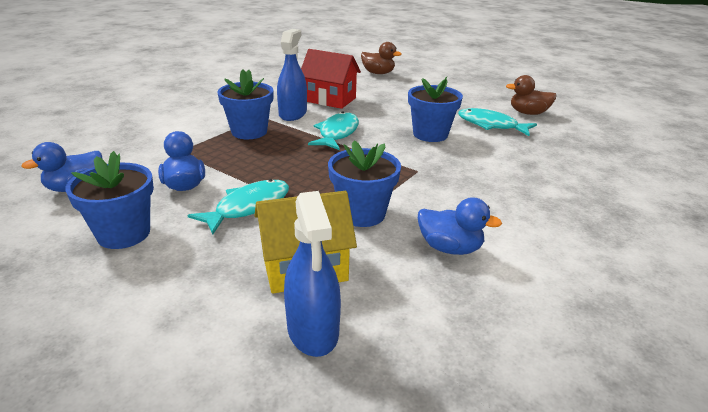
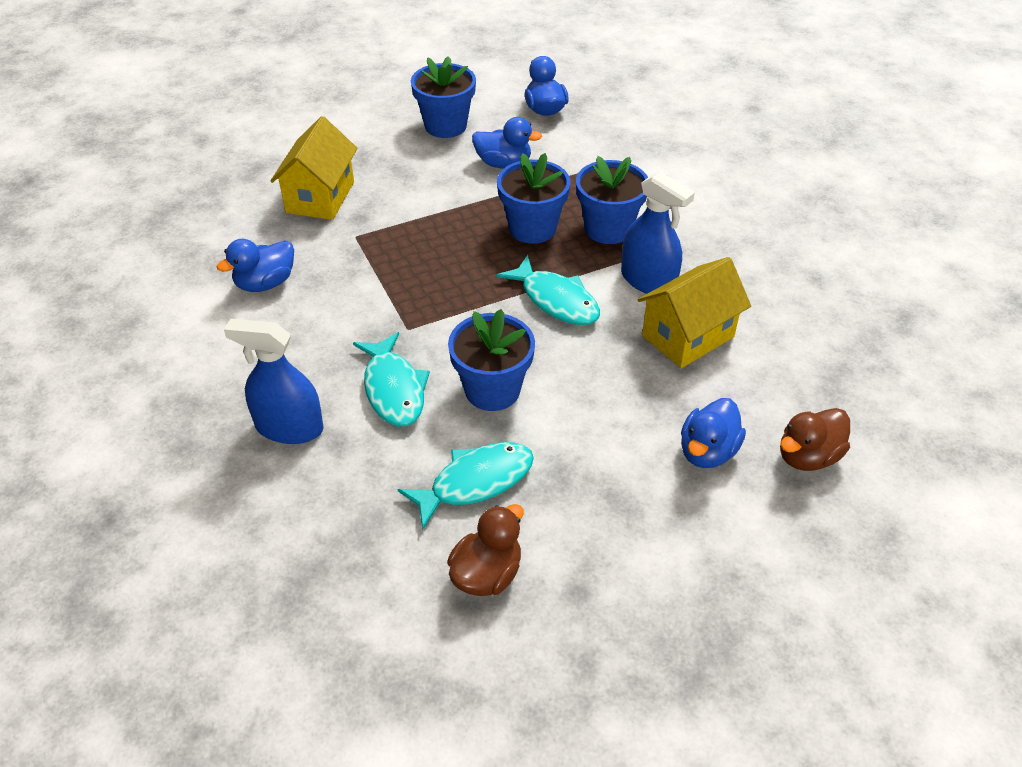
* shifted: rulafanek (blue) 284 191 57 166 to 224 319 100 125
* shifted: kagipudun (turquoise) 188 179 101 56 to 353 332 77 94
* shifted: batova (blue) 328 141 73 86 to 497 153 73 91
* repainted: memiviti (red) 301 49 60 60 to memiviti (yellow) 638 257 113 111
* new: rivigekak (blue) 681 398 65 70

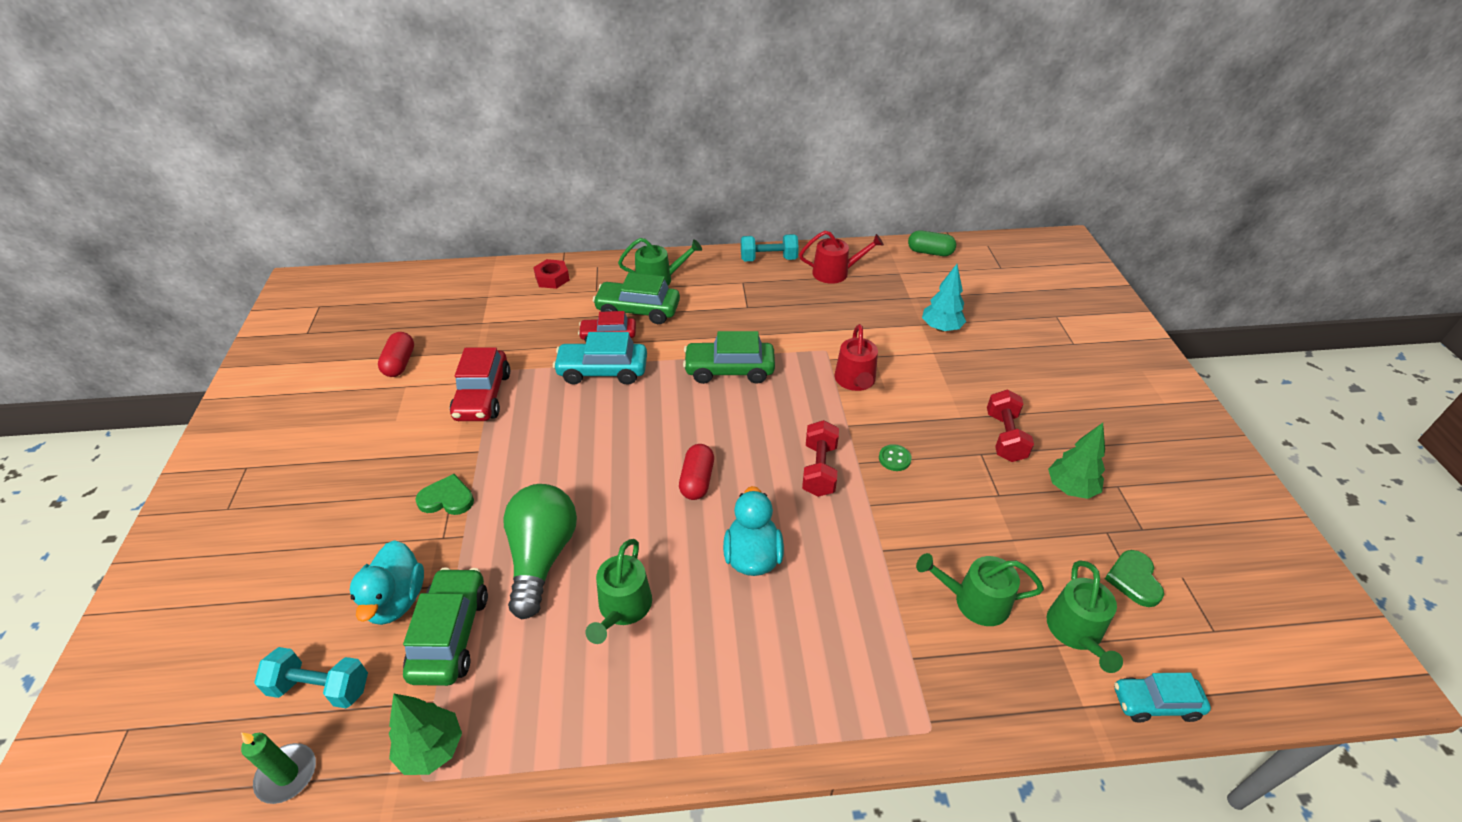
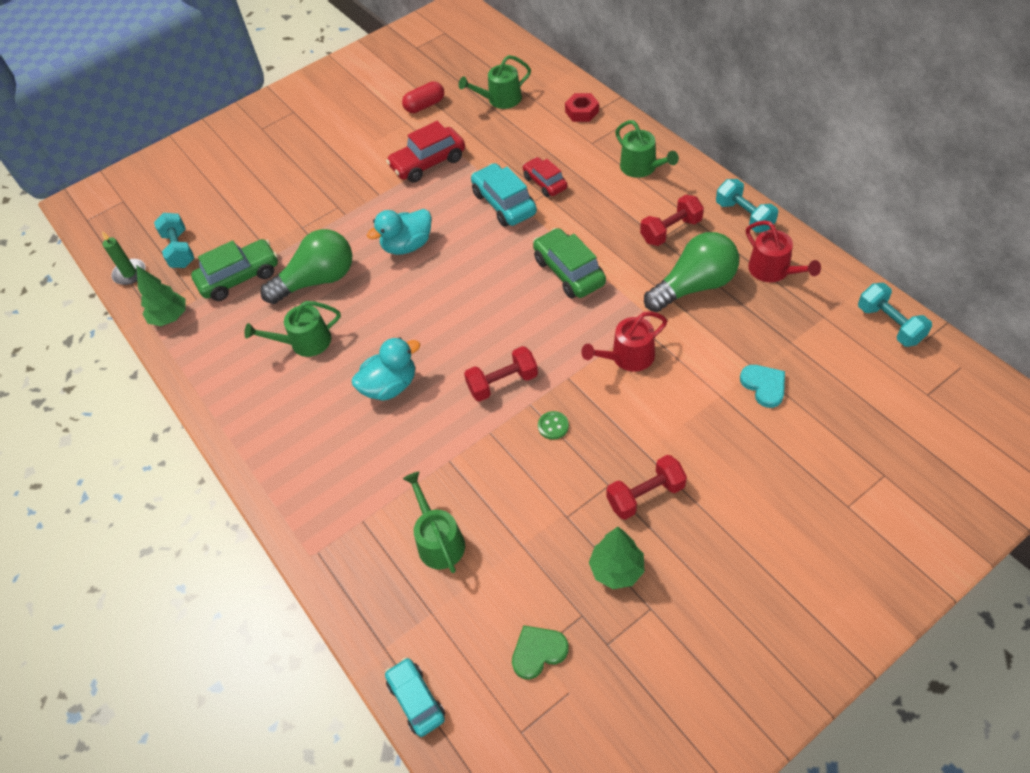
* shifted: rivigekak (turquoise) 350 540 74 85 to 367 209 65 46
* shifted: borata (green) 1047 560 76 113 to 459 55 72 54
* new: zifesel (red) 640 195 64 51
* new: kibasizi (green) 644 232 95 80
* swapped: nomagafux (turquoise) 922 264 44 68 to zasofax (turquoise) 740 365 45 43
* swapped: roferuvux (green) 908 230 48 26 to zifesel (turquoise) 858 283 74 64
* gone: zasofax (green) 415 474 59 41
* gone: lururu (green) 593 273 87 51
* gone: roferuvux (red) 679 444 35 56

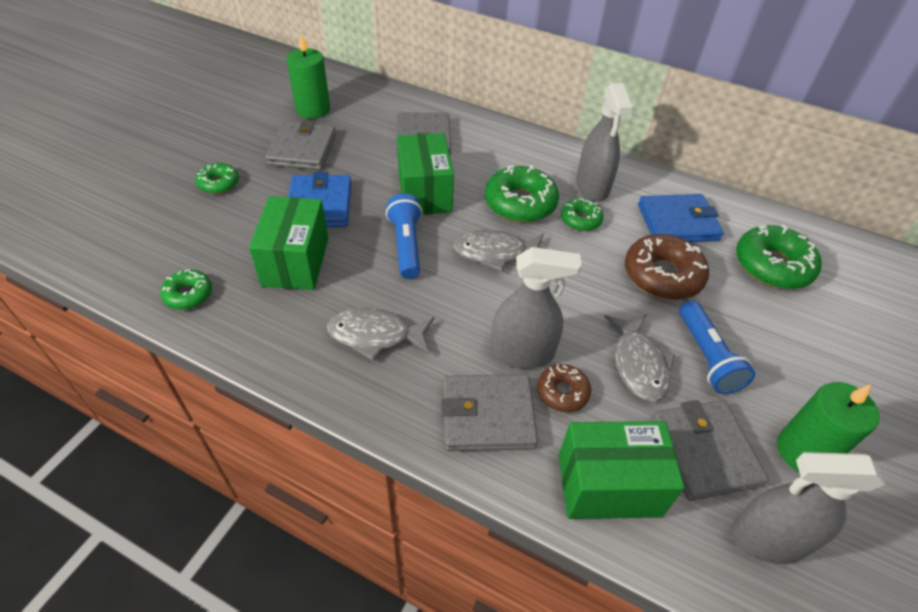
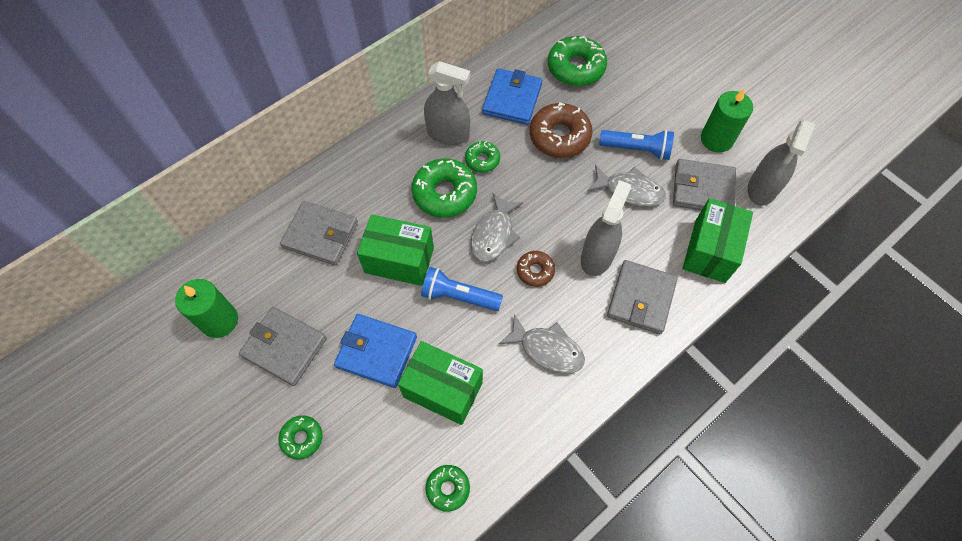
* rotated: kagipudun (grey) 327 308 107 53 = 499 314 86 60 90 degrees counterclockwise
* shifted: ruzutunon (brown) 537 364 54 48 to 517 251 38 36

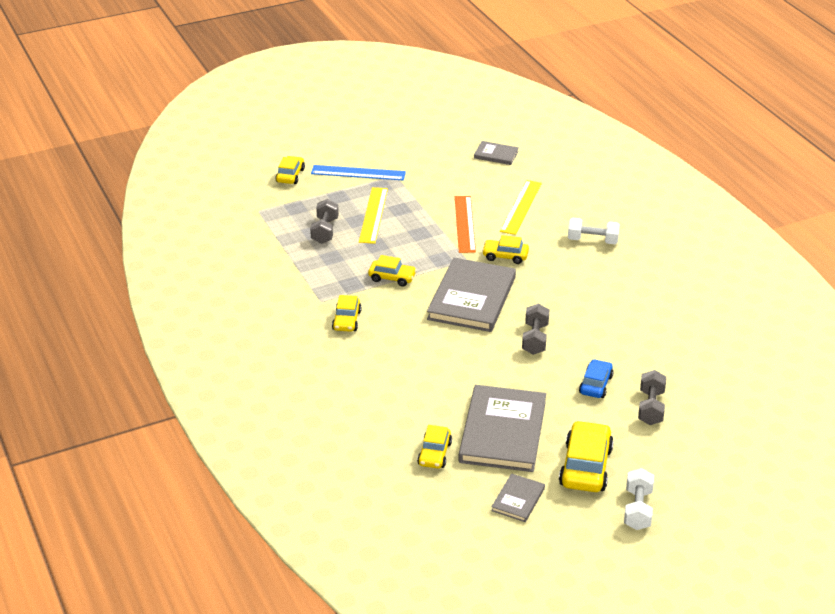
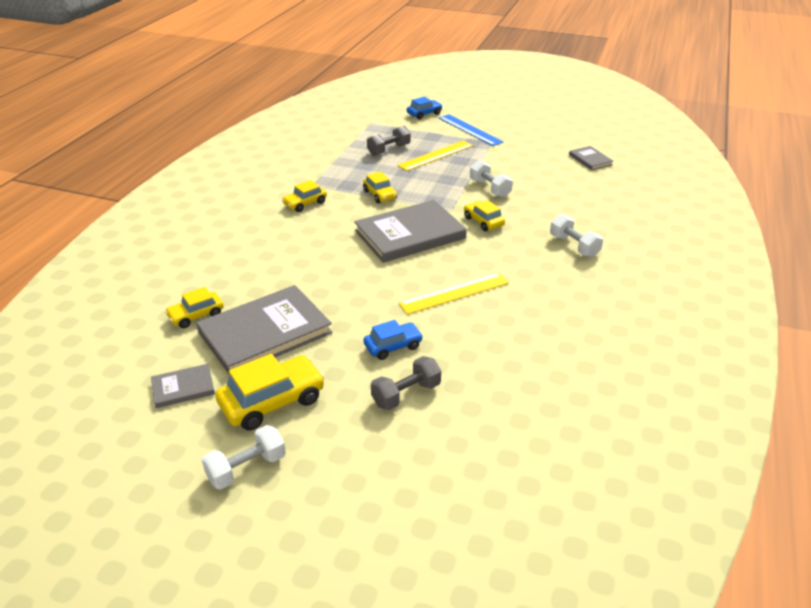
* shifted: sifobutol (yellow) 500 180 42 55 to 399 273 110 41
* repainted: lururu (yellow) 276 156 29 28 to lururu (blue) 407 97 36 22
* swapped: sifobutol (orange) 455 196 21 57 to zifesel (white) 470 160 43 38
* gone: zifesel (grey) 522 304 27 51

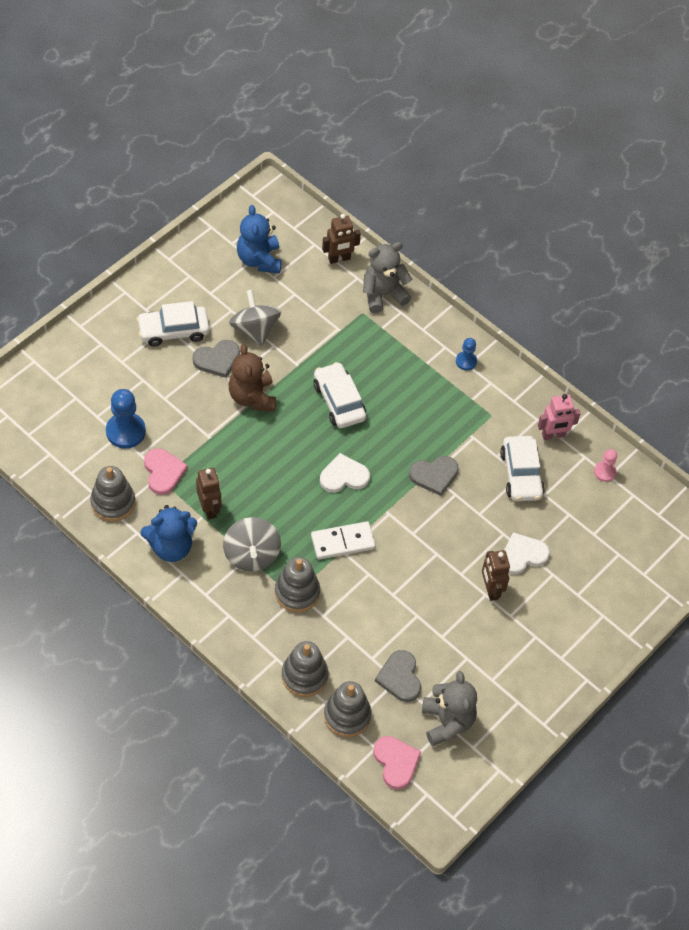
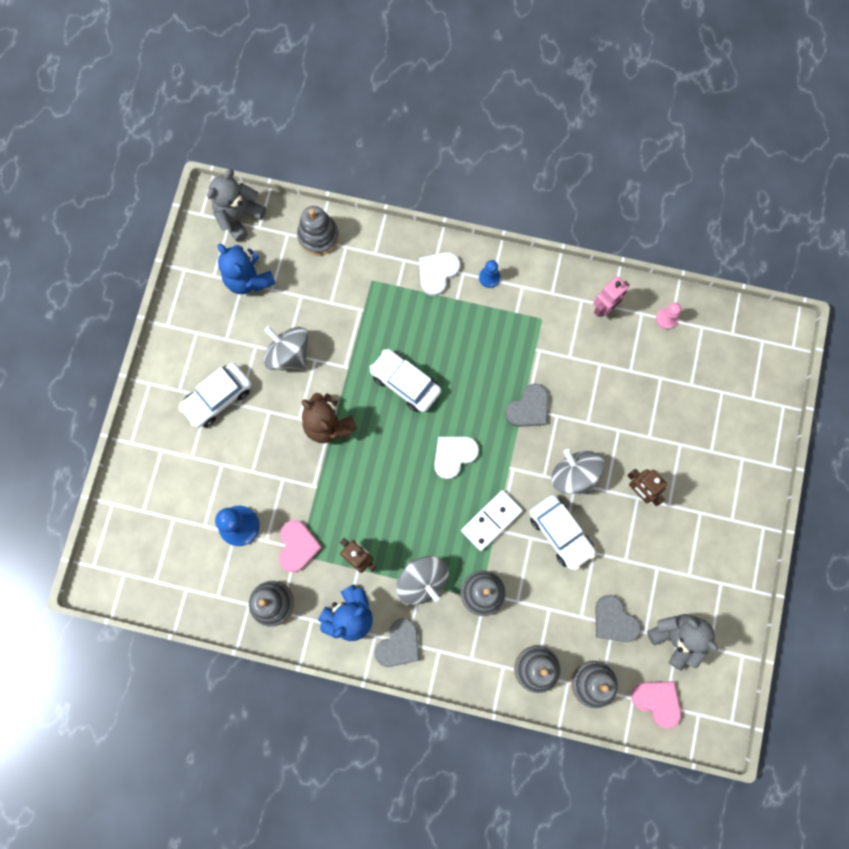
* shifted: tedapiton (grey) 363 242 49 71 to 207 169 59 73
* rotated: zasofax (pink) 144 449 44 46 = 279 520 43 52 45 degrees clockwise
* swapped: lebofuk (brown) 322 214 39 50 to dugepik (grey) 297 206 42 50
* shifted: zasofax (grey) 192 340 48 38 to 375 618 44 49
* shifted: zasofax (white) 504 532 46 43 to 419 252 41 44
* shifted: lururu (white) 500 436 45 65 to 529 495 67 76
* new: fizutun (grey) 551 449 54 45

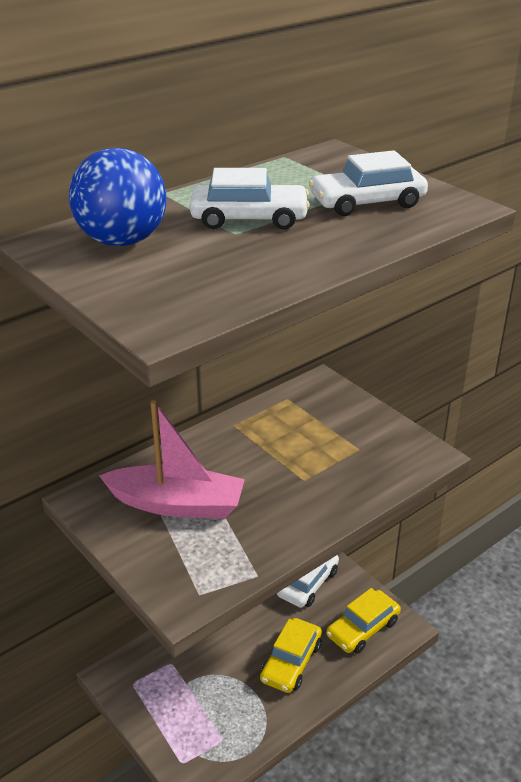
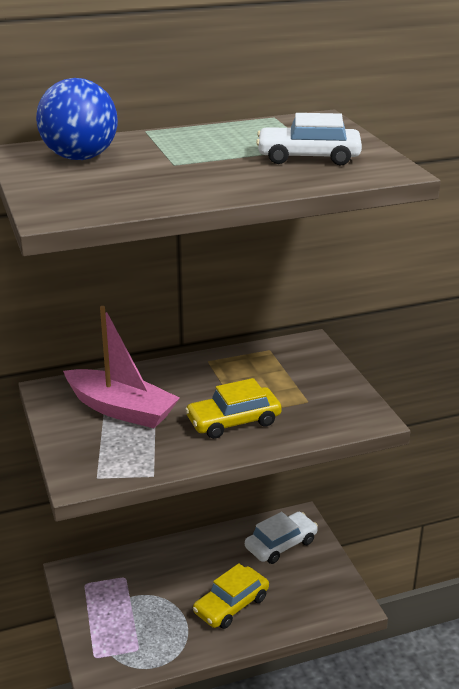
* shifted: lururu (yellow) 326 588 75 66 to 185 378 97 61
* gone: lururu (white) 190 168 120 62

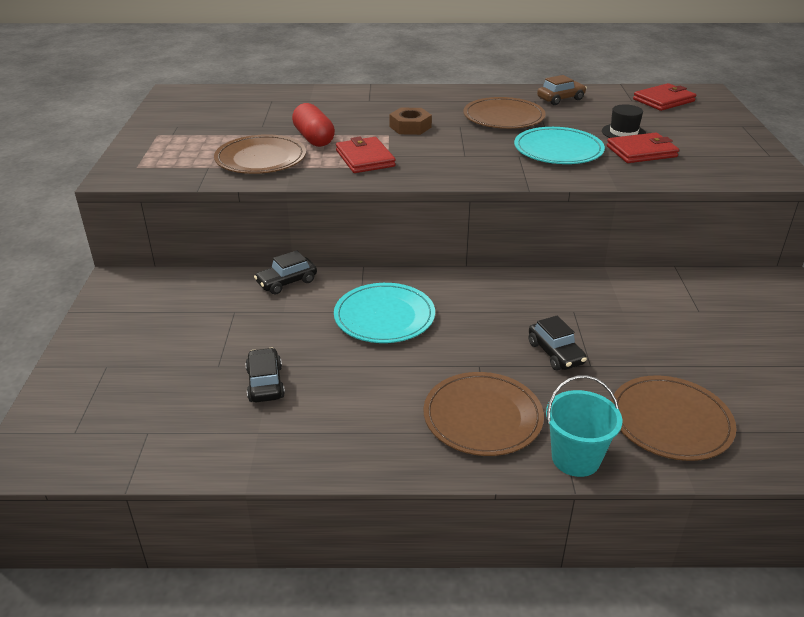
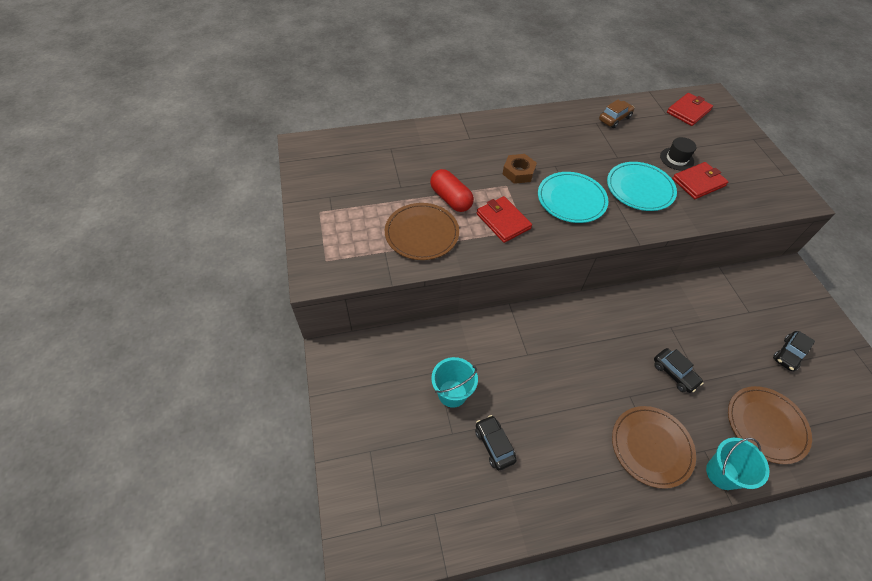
* new: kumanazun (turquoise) 431 357 47 51
* shifted: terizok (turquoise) 334 283 101 60 to 538 172 71 51
* shifted: lururu (black) 254 250 63 44 to 773 331 42 40
* gone: terizok (brown) 463 97 83 32

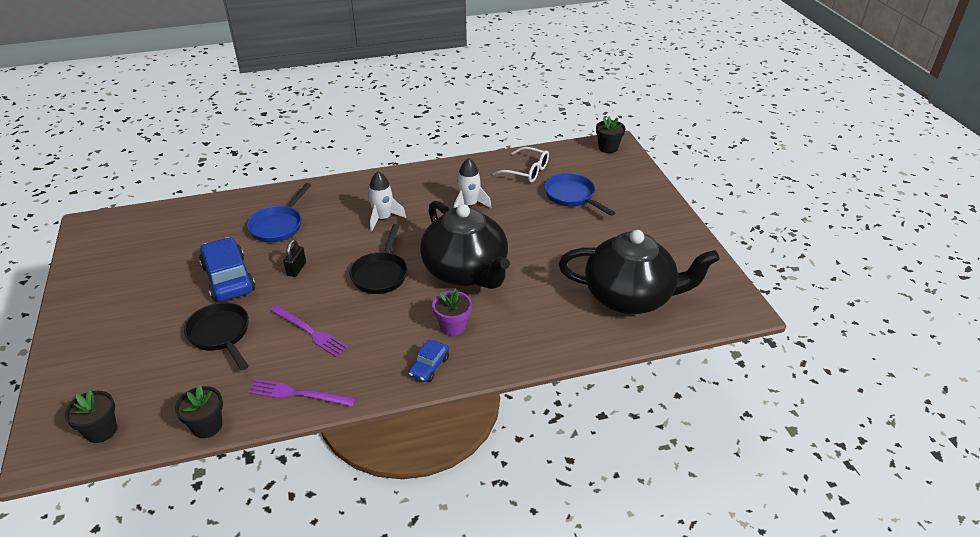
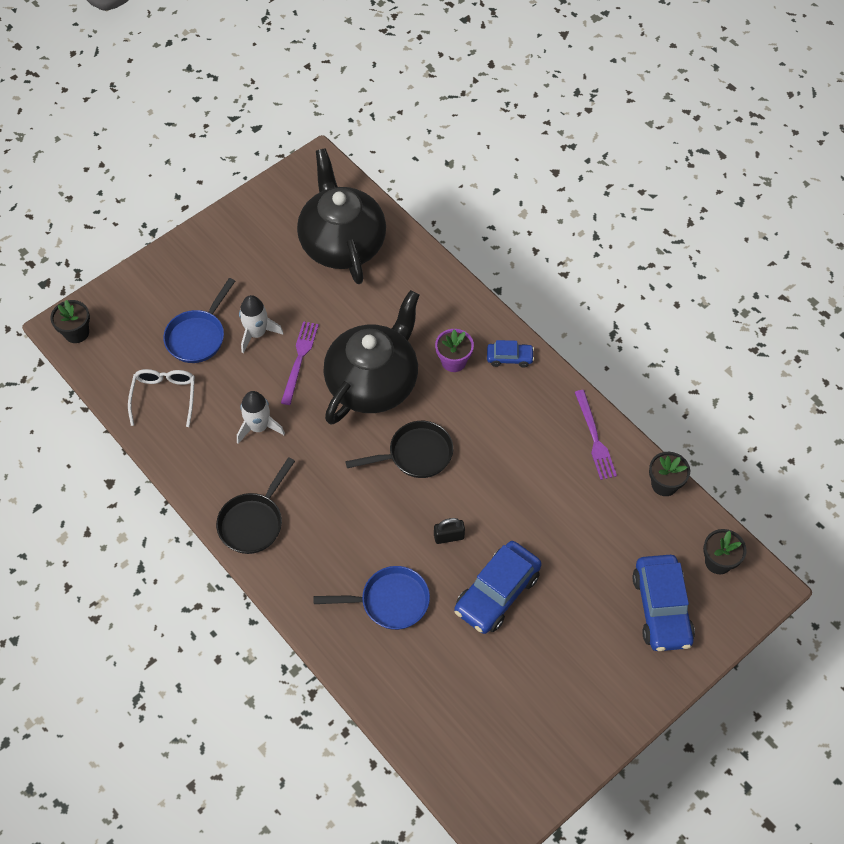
* shifted: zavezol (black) 184 302 65 68 to 216 457 79 97
* shifted: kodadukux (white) 368 172 38 60 to 239 295 45 58
* shifted: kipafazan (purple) 270 305 78 52 to 281 321 38 84
* new: lururu (blue) 632 555 63 96

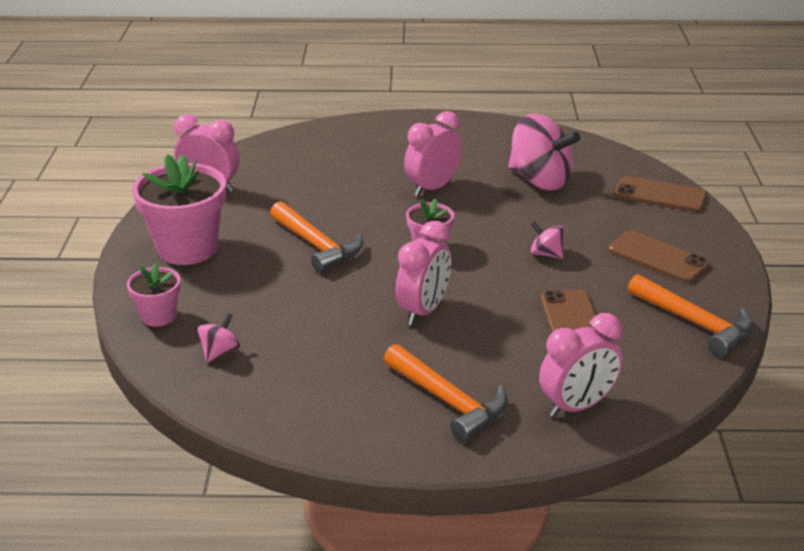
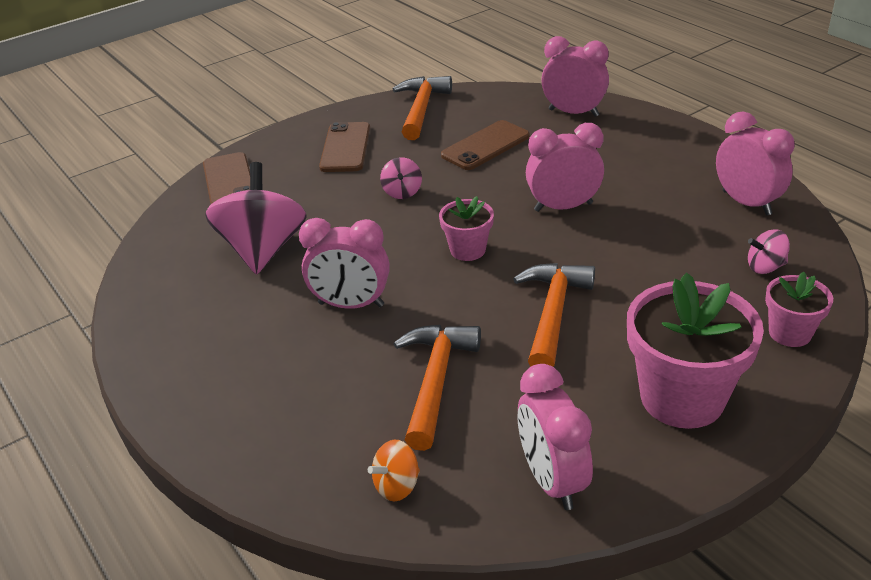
* new: fizutun (orange) 368 440 52 61
* shifted: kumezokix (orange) 384 344 124 98 to 394 325 87 126
* new: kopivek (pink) 716 111 78 104

